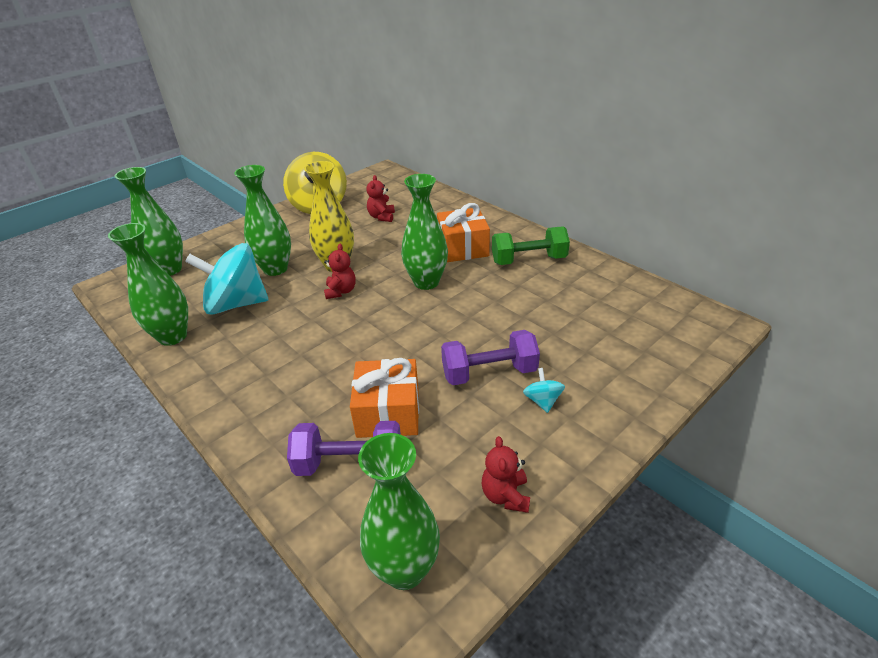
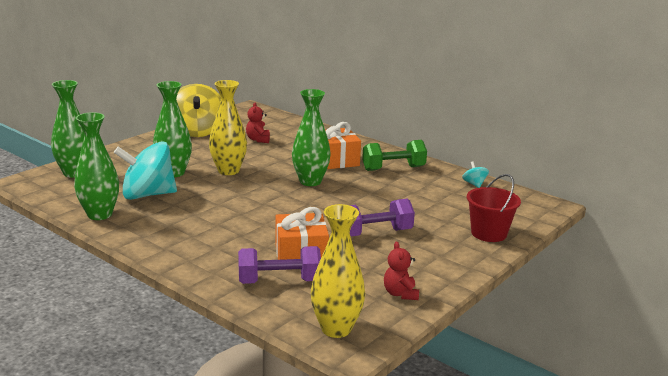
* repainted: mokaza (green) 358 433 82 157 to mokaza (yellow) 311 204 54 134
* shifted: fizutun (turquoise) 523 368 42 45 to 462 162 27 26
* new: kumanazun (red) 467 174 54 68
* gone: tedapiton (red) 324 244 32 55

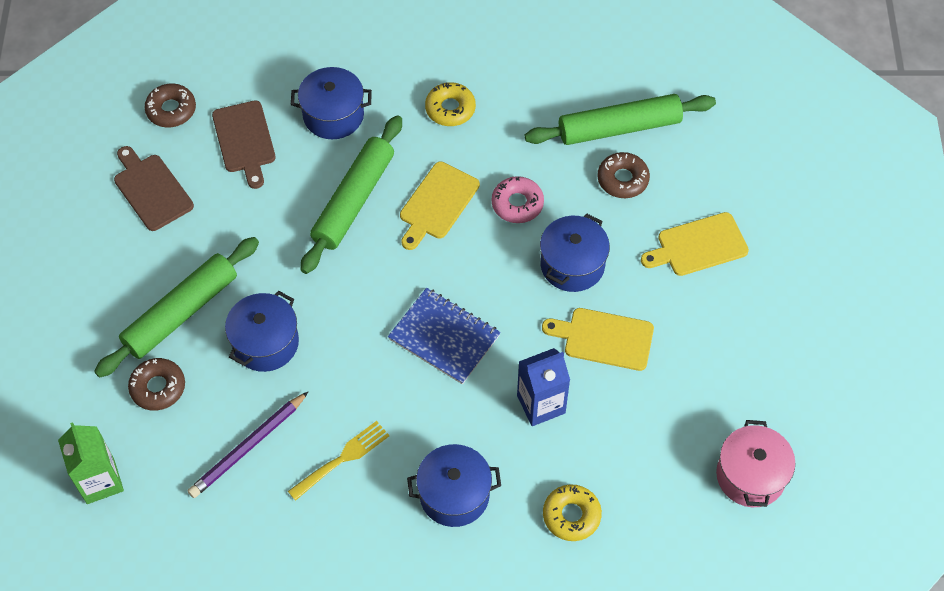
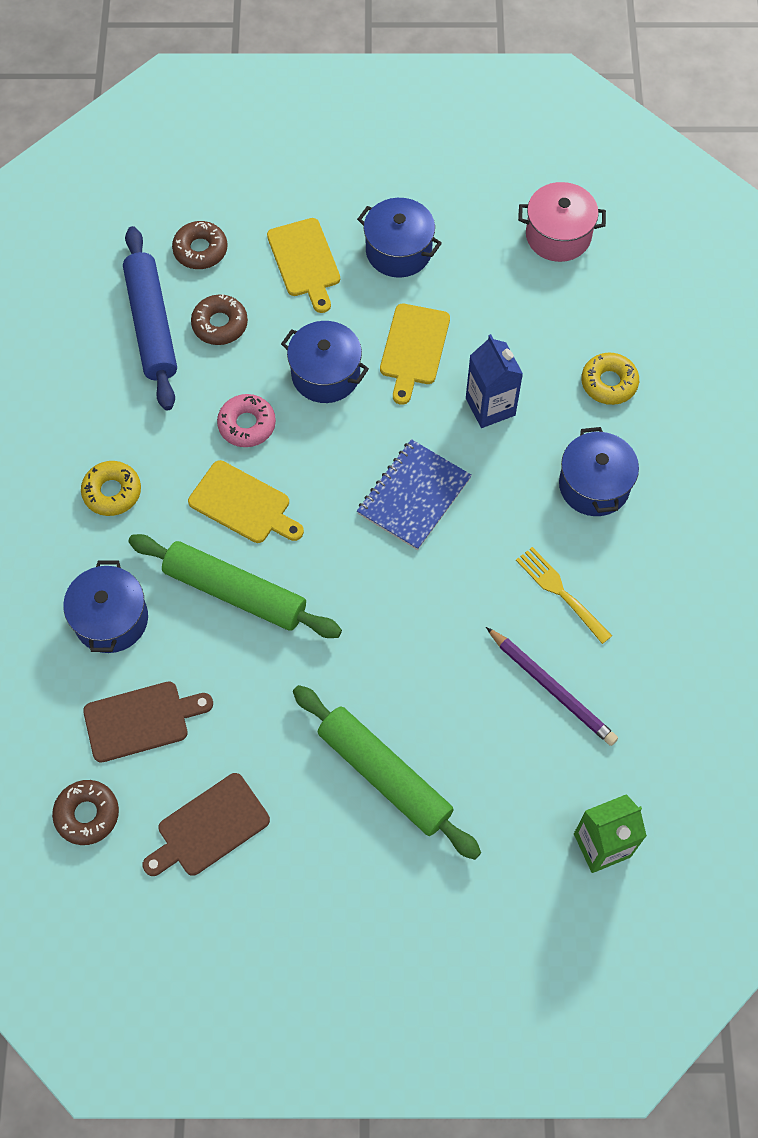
* repainted: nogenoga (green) 525 94 191 51 to nogenoga (blue) 123 226 54 184
* shifted: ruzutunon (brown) 128 358 57 53 to 172 221 56 48
* shifted: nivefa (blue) 225 291 74 81 to 357 198 85 80

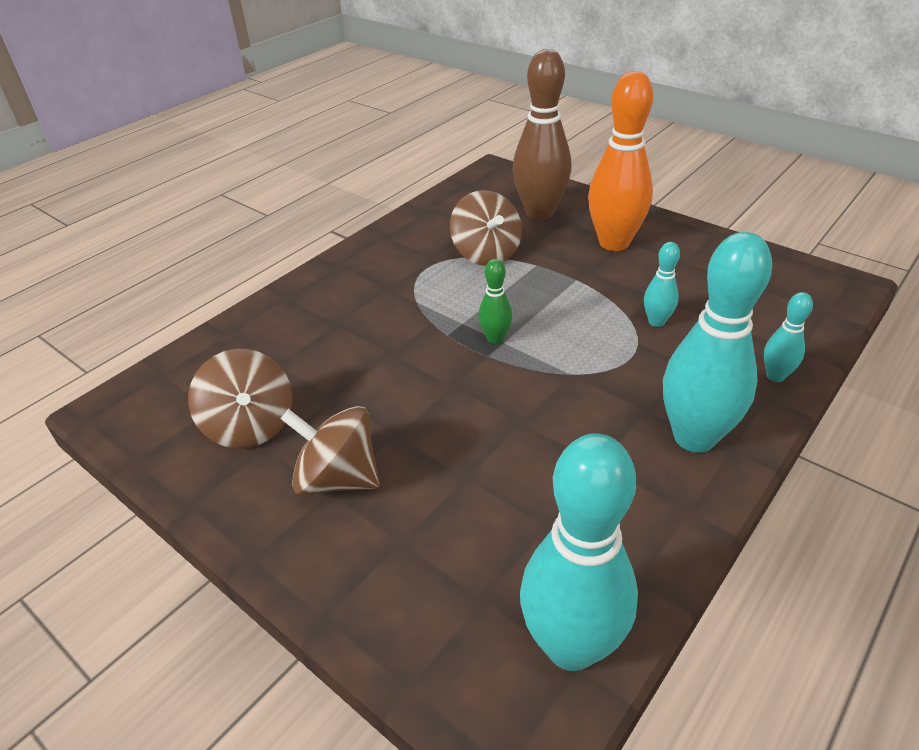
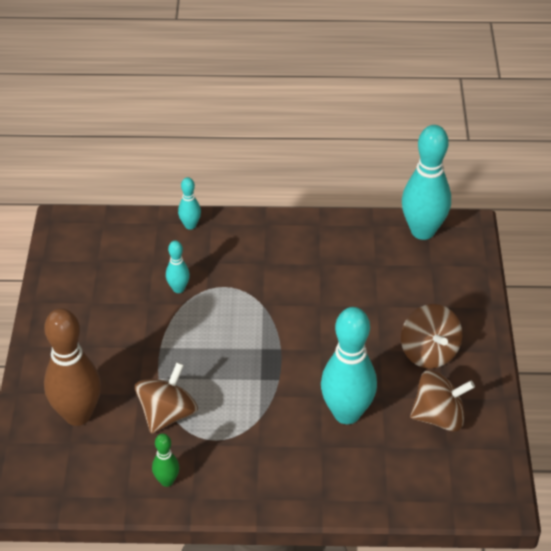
* shifted: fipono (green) 478 259 34 85 to 152 433 27 54
* shifted: fipono (turquoise) 663 232 109 221 to 321 307 56 117
* rotated: fizutun (brown) 188 349 104 99 = 410 370 65 62 60 degrees clockwise
* gone: fipono (orange) 588 71 65 180

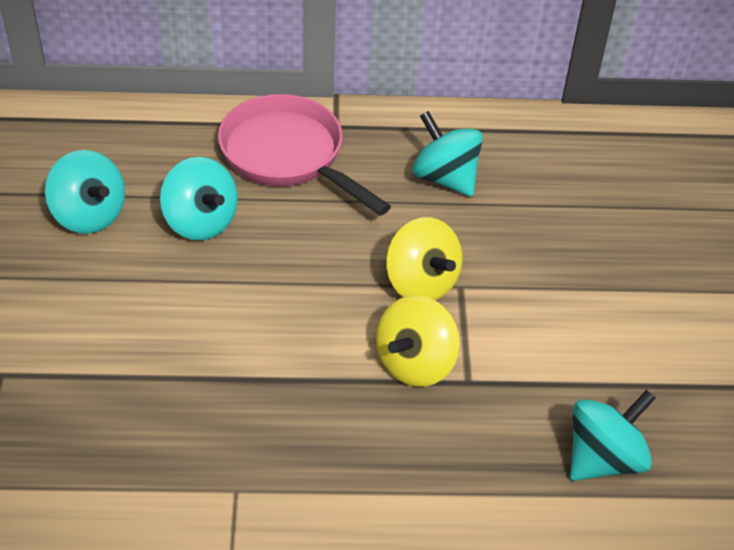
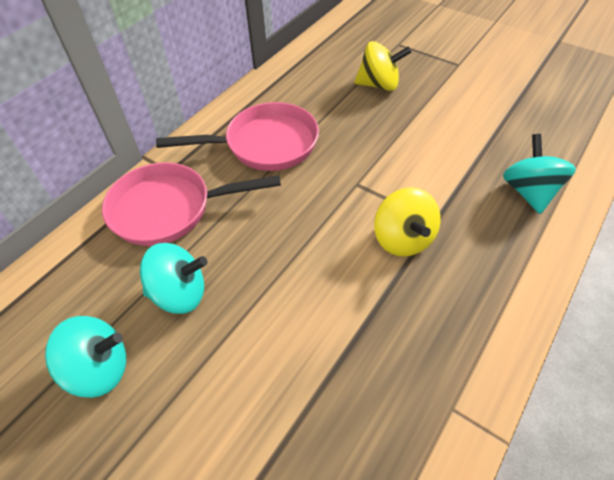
* swapped: fizutun (turquoise) 413 111 70 86 to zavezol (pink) 156 102 163 69
* shifted: fizutun (yellow) 386 217 76 84 to 354 41 57 50

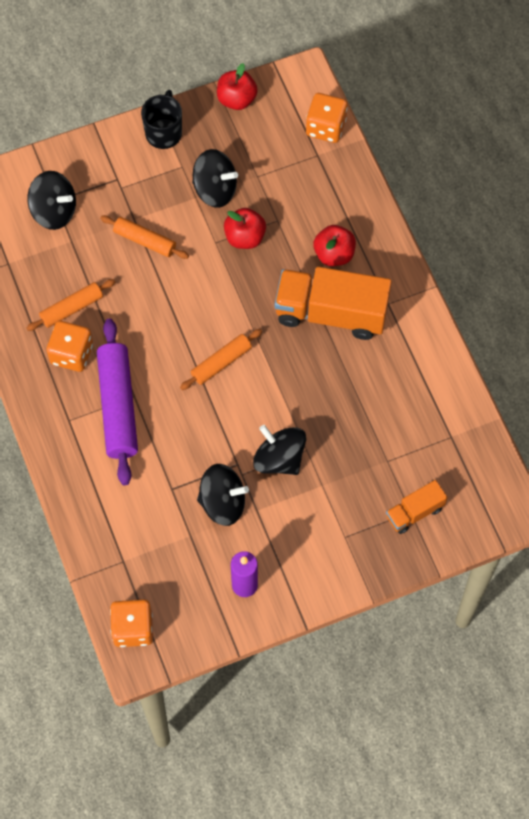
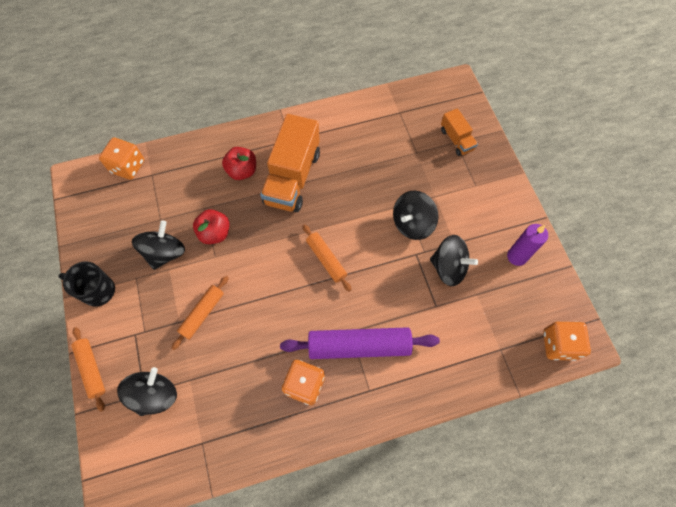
* shifted: nogenoga (orange) 26 279 89 52 to 71 327 34 85
* rotated: fizutun (black) 197 464 52 62 = 430 235 48 51 105 degrees clockwise
* gone: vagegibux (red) 217 63 41 47

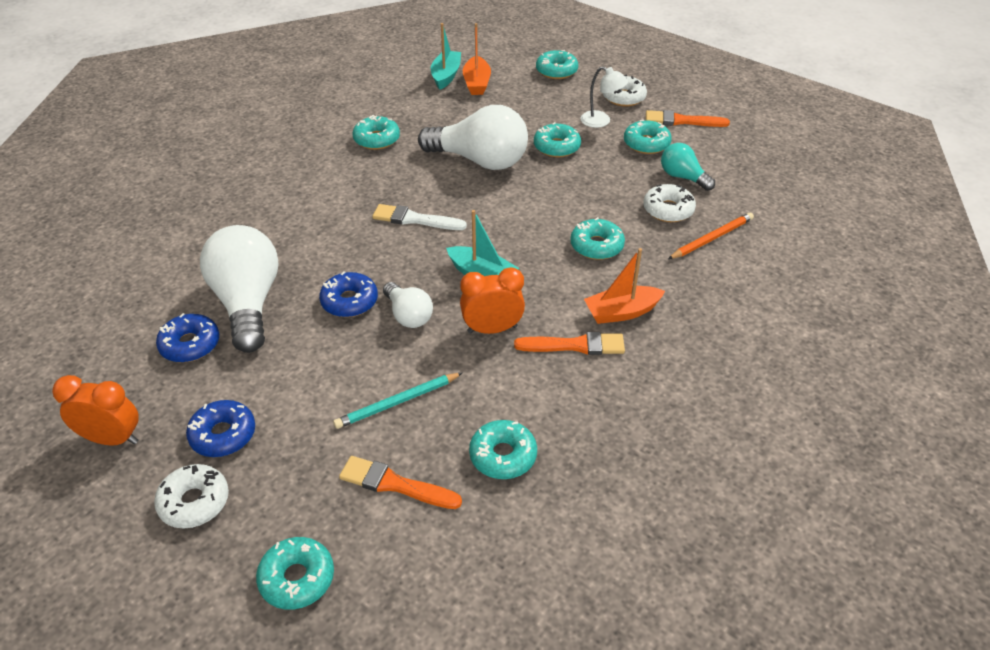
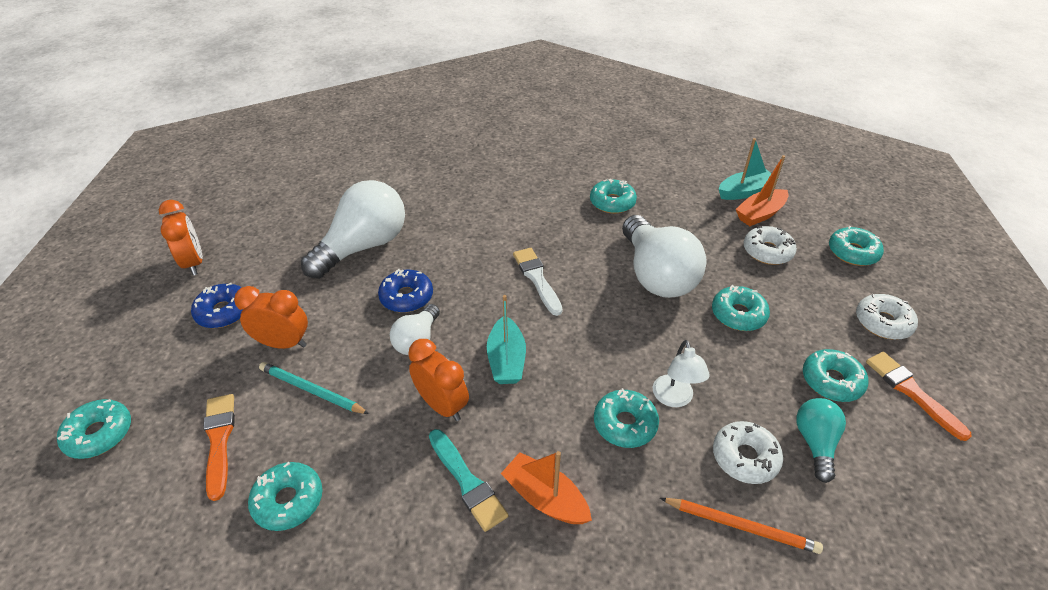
* new: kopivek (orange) 234 286 74 63
* repainted: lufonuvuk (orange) 514 332 111 23 to lufonuvuk (turquoise) 429 429 79 103
* shifted: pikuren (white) 580 66 48 62 to 653 340 57 67
* shifted: ruzutunon (white) 154 464 75 65 to 744 226 53 39
* gone: ruzutunon (blue) 156 313 63 49

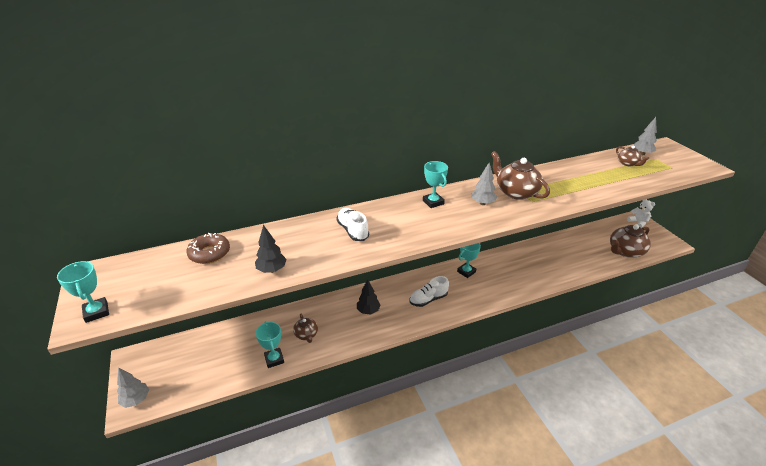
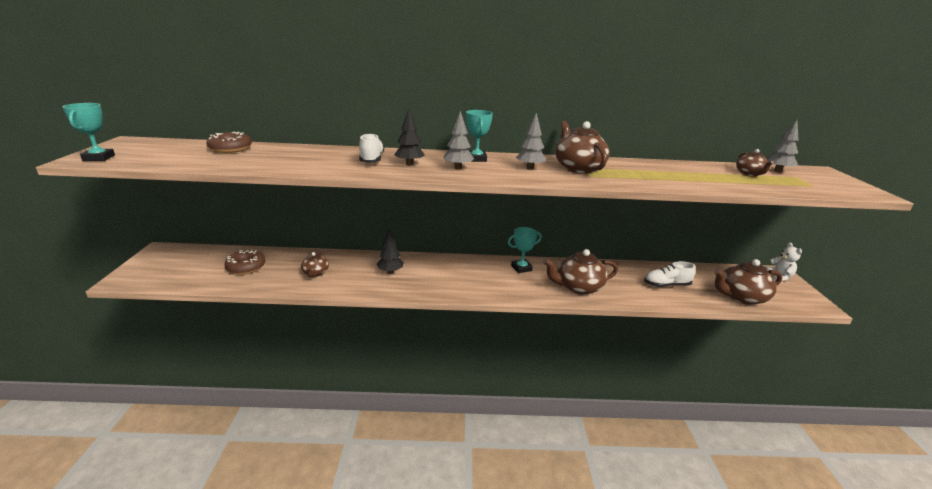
* new: ruzutunon (brown) 224 249 42 26
* shifted: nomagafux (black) 255 225 31 48 to 394 108 31 57
* shifted: nomagafux (grey) 117 367 32 41 to 444 111 30 58
* new: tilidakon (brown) 543 249 75 46
* shifted: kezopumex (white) 409 276 40 31 to 644 261 52 26
* gone: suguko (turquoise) 256 321 28 47

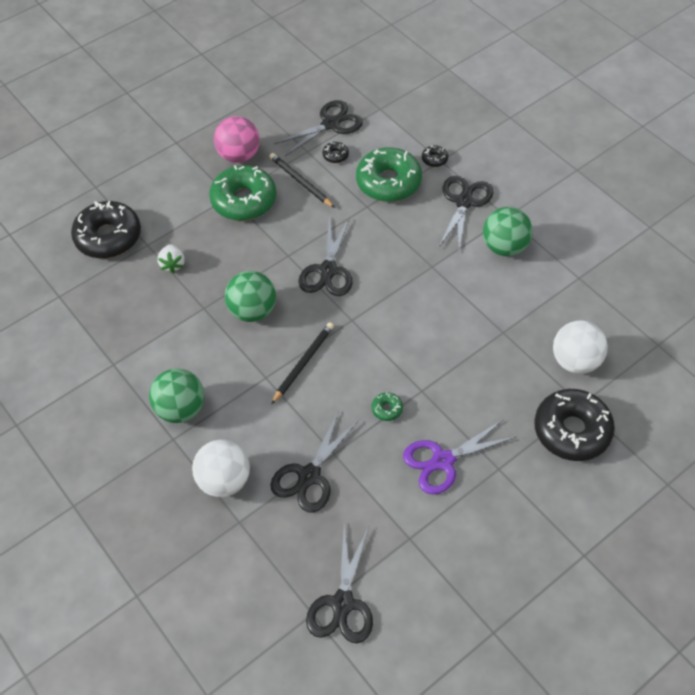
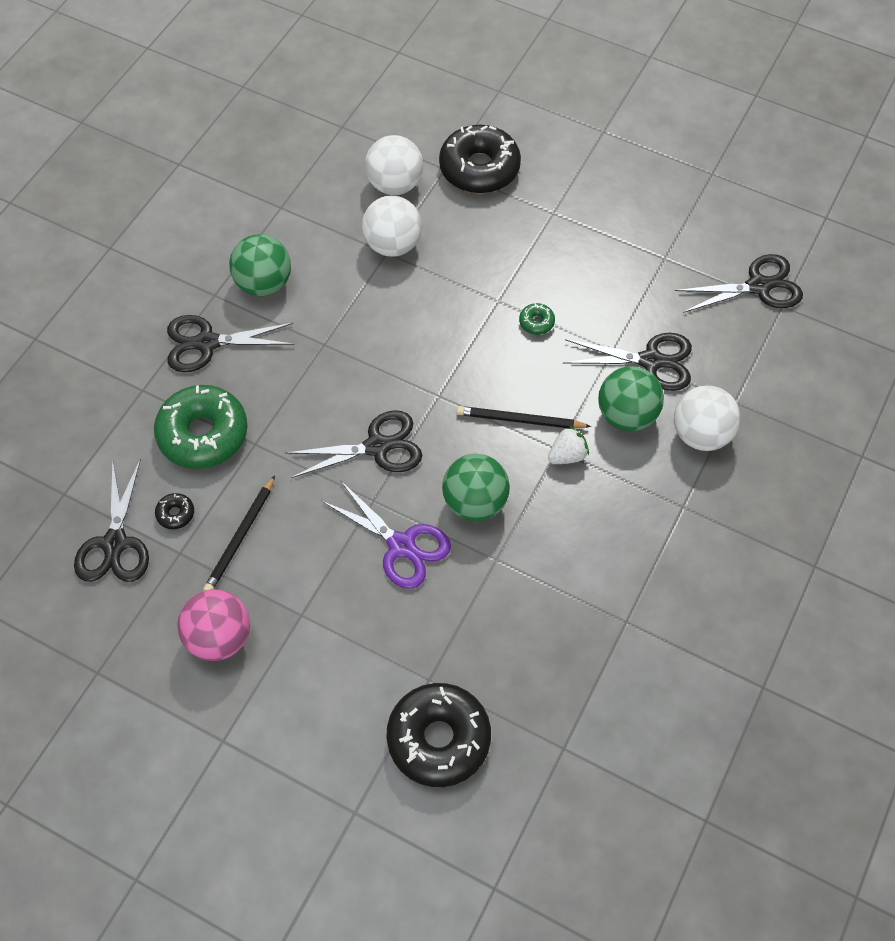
* rotated: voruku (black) 274 100 89 56 = 74 459 75 123 120 degrees counterclockwise
* shifted: voruku (purple) 403 419 113 76 to 321 480 130 109
* new: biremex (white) 362 195 60 62
* shifted: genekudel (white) 157 244 28 29 to 548 426 41 38
* shifted: biremex (green) 149 369 55 54 to 598 366 66 65
* gone: ruzutunon (green) 209 165 68 56
* gone: ruzutunon (black) 422 145 26 22

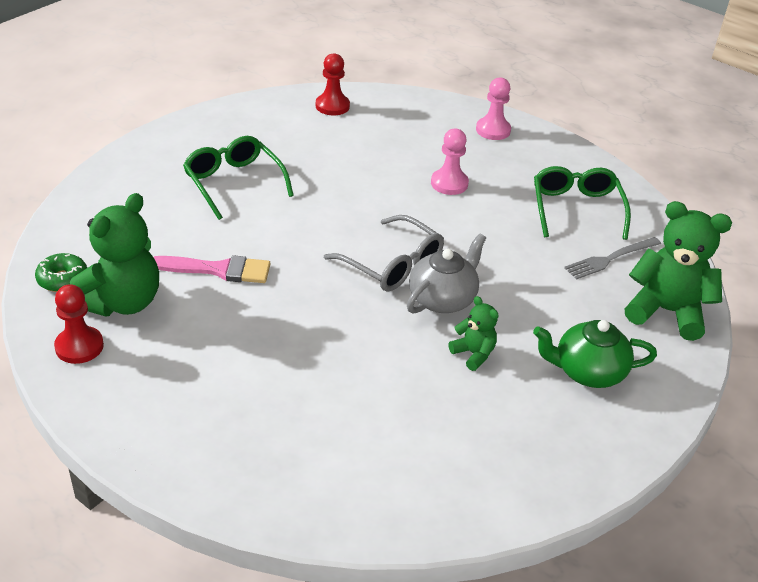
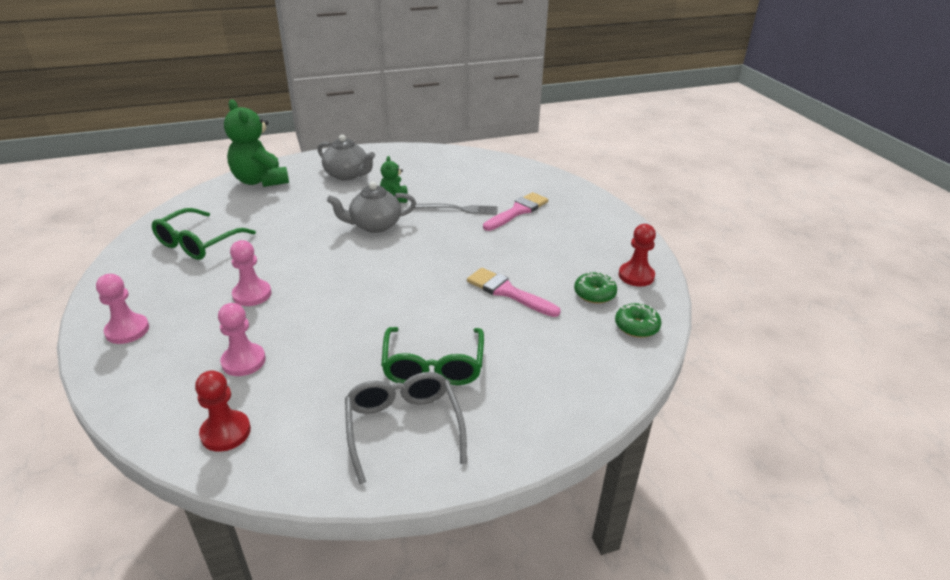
* new: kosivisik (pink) 218 303 48 73
* repainted: tilidakon (green) 533 320 124 68 to tilidakon (grey) 317 135 58 45
* shifted: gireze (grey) 324 215 120 77 to 345 372 122 112
* shifted: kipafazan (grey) 564 237 97 43 to 415 204 83 11
* new: lufonuvuk (pink) 483 192 65 39
* swapped: tedapiton (green) 70 193 89 124 to ruzutunon (green) 574 271 43 33

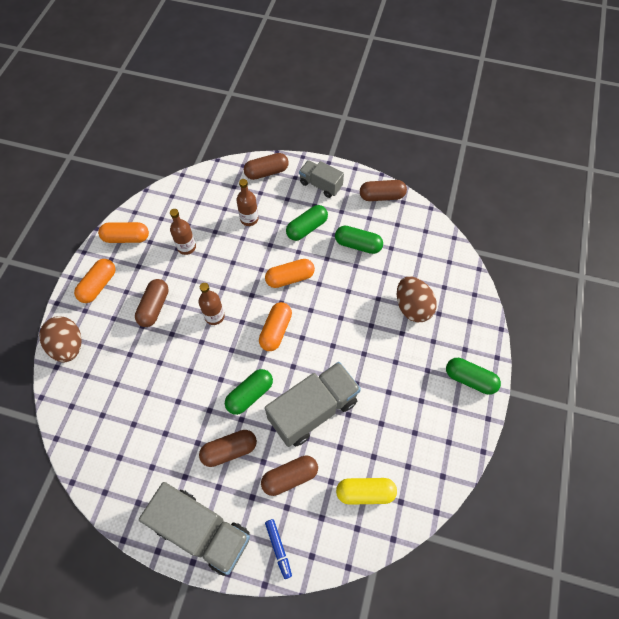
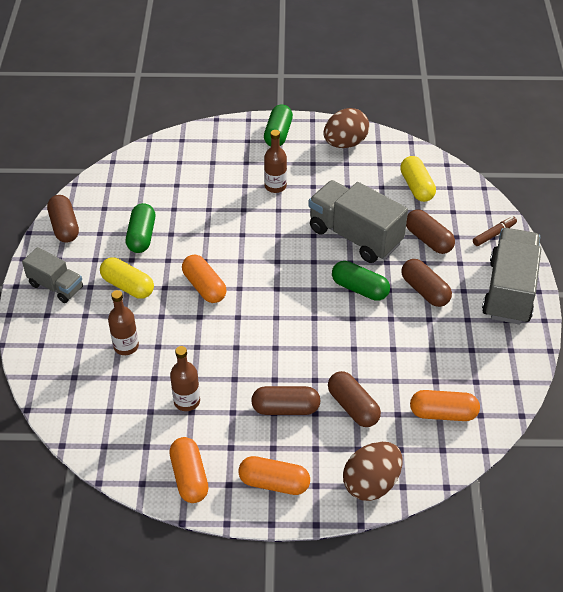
* rotated: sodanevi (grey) 299 160 45 38 = 22 247 61 56 75 degrees counterclockwise
* repainted: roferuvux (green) 286 205 42 36 to roferuvux (yellow) 100 257 54 42
* shifted: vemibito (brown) 198 283 27 42 to 264 130 23 63
* shifted: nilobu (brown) 397 277 40 45 to 323 108 46 40
* shifted: roferuvux (brown) 244 153 45 27 to 328 371 53 56
* shifted: roferuvux (orange) 259 302 33 49 to 410 390 70 31
* repainted: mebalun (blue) 265 519 27 60 to mebalun (brown) 473 216 44 30

